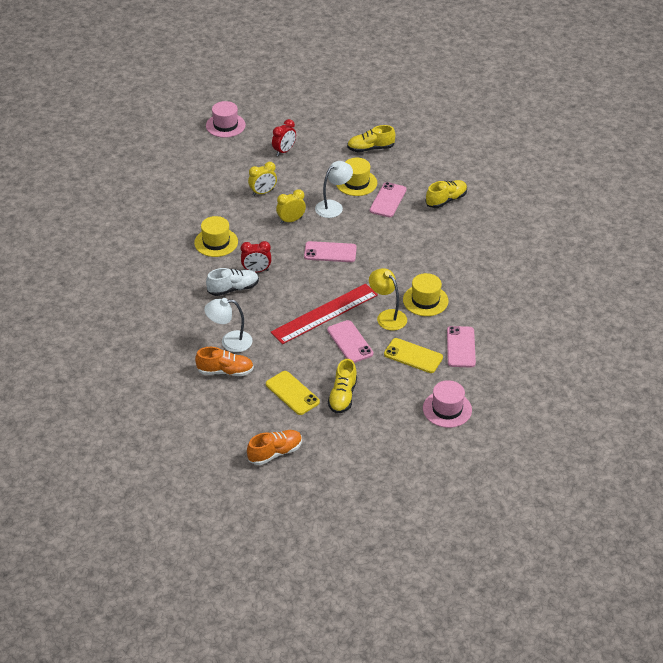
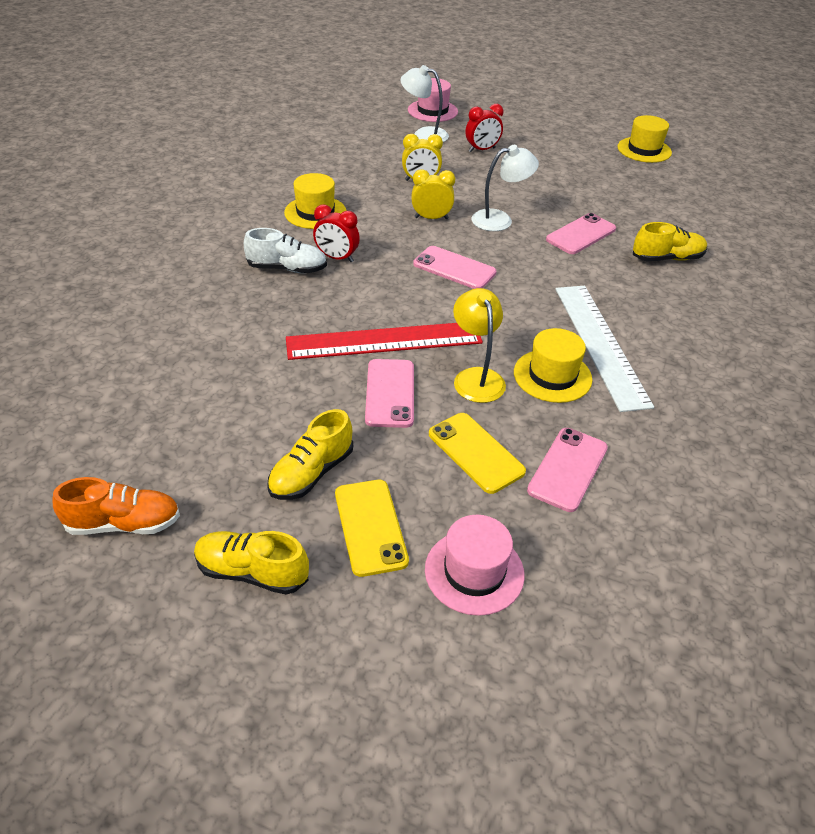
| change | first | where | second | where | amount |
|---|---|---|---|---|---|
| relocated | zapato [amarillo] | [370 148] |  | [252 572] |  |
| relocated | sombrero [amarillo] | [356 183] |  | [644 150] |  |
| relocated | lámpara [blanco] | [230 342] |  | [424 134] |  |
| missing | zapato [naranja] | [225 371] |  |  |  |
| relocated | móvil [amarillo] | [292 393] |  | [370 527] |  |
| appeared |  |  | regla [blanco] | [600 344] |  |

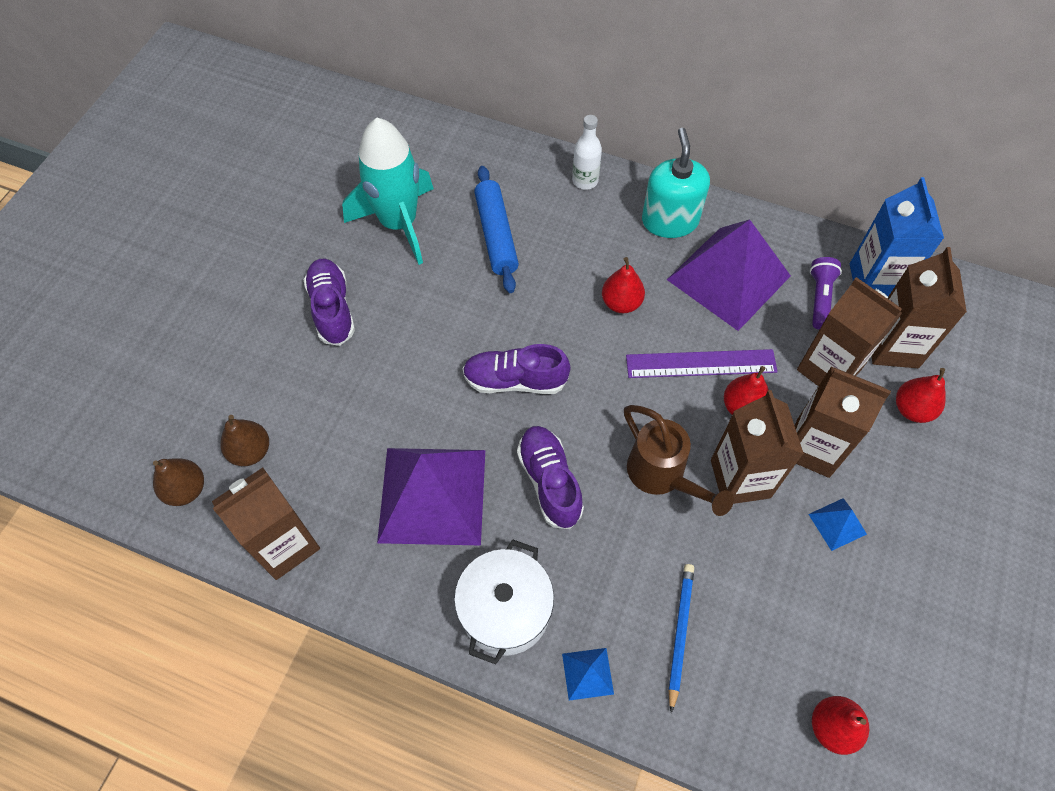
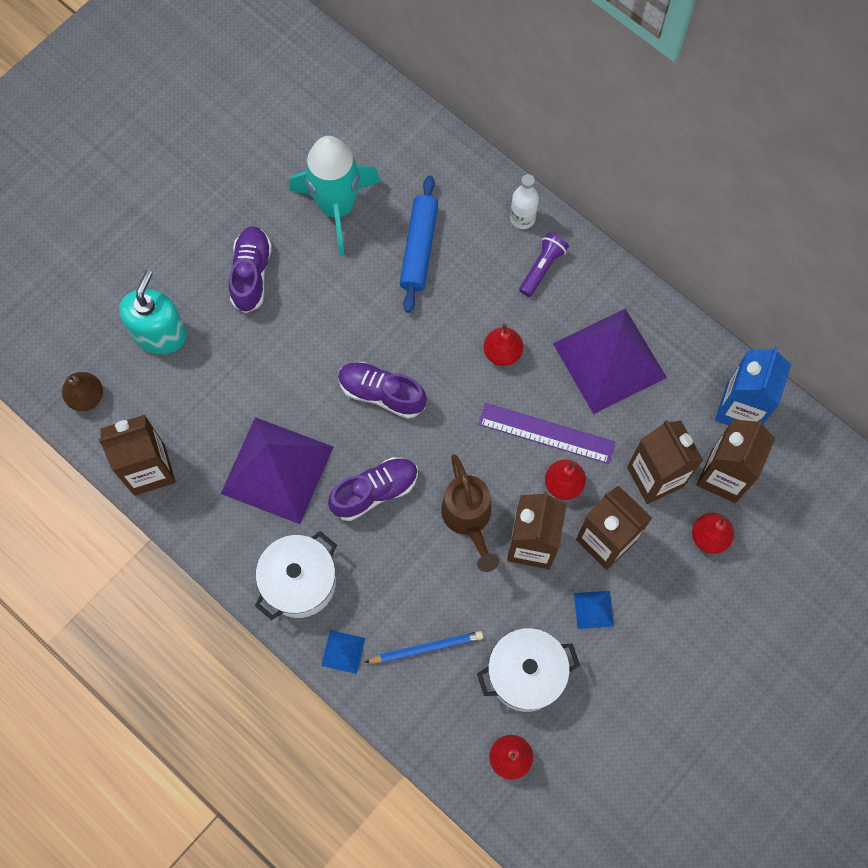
| change | first | where | second | where | amount |
|---|---|---|---|---|---|
| relocated | dispensador de jabón [turquesa] | [670 221] |  | [160 334] |  |
| relocated | lámpara de mano [morado] | [819 298] |  | [542 268] |  |
| missing | pera [marrón] | [251 451] |  |  |  |
| spun | zapato [morado] | [549 482] |  | [375 492] | 60 degrees clockwise |
| spun | lápiz [azul] | [680 633] |  | [426 648] | 45 degrees clockwise |
| appeared |  |  | olla [blanco] | [525 674] |  |

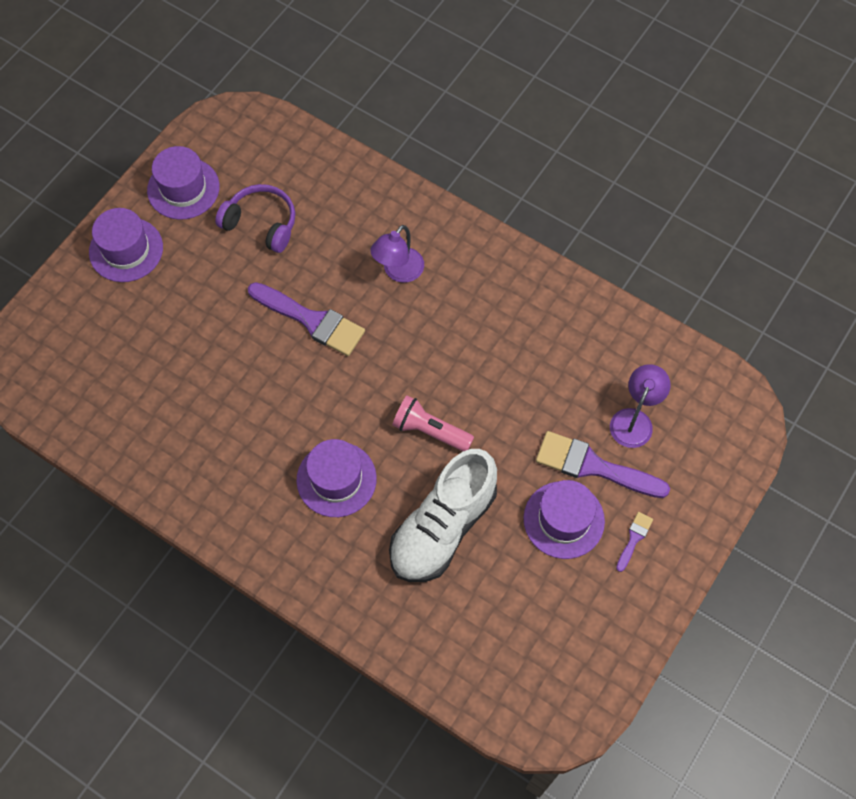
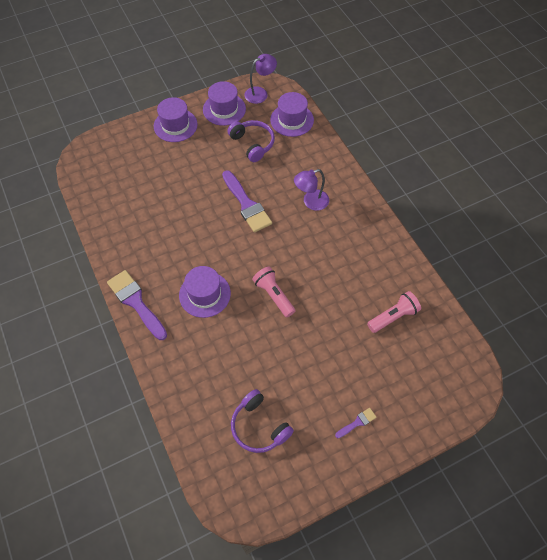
| change | first | where | second | where | amount |
|---|---|---|---|---|---|
| relocated | lámpara [morado] | [634 420] |  | [260 93] |  |
| relocated | pincel [morado] | [594 466] |  | [136 302] |  |
| missing | zapato [blanco] | [443 527] |  |  |  |
| relocated | sombrero [morado] | [564 520] |  | [292 120] |  |
| appeared |  |  | lámpara de mano [rosa] | [393 316] |  |
| appeared |  |  | auriculares [morado] | [259 426] |  |

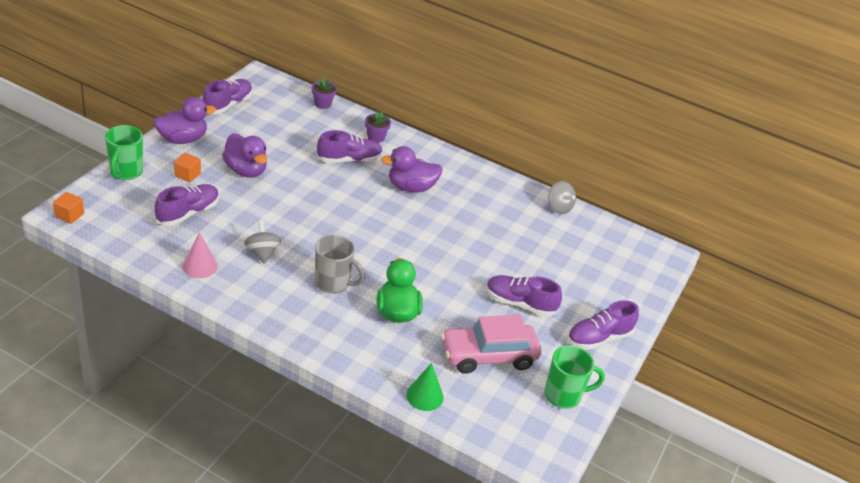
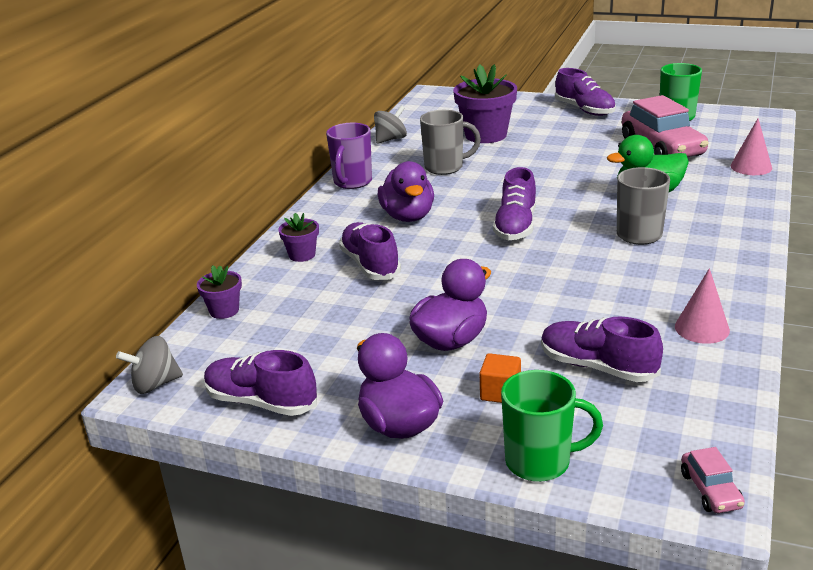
| change | first | where | second | where | amount |
|---|---|---|---|---|---|
| exchanged | cubo [naranja] | [69 215] | coche [rosa] | [710 490] |  |
| relocated | peonza [gris] | [262 253] |  | [155 384] |  |
| relocated | zapato [morado] | [519 303] |  | [516 226] |  |
| colour | cono [verde] | [425 396] | cono [rosa] | [751 167] |  |
| appeared |  |  | maceta [morado] | [486 135] |  |
| appeared |  |  | taza [gris] | [445 167] |  |
| appeared |  |  | taza [morado] | [352 182] |  |

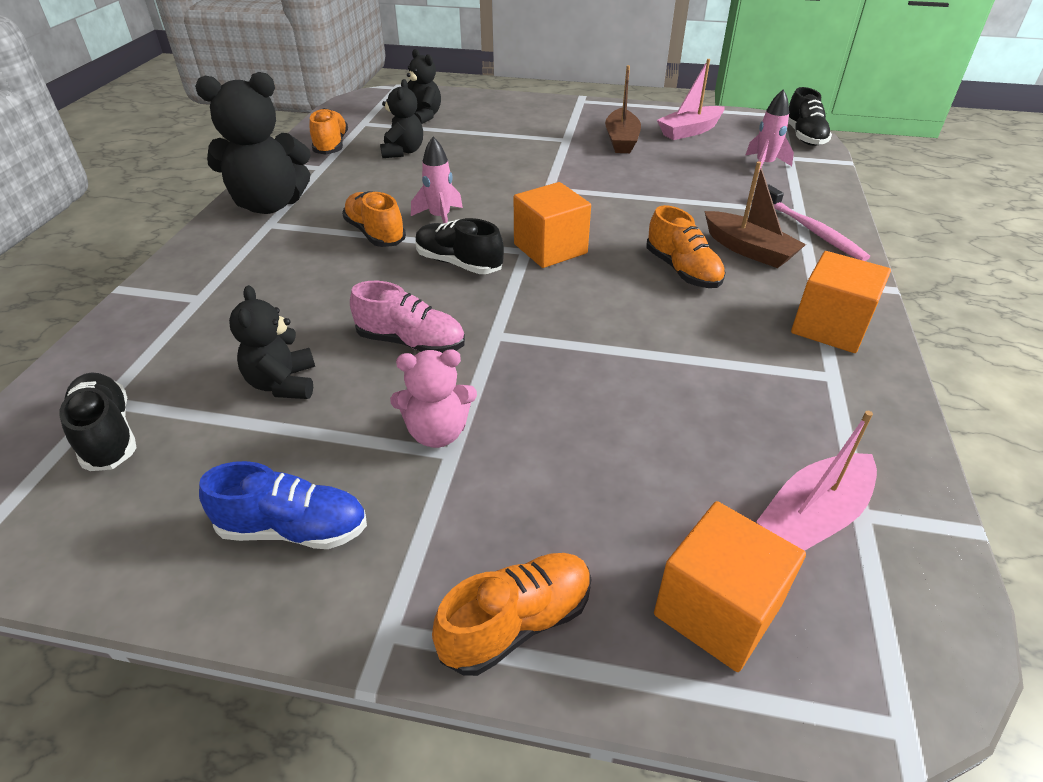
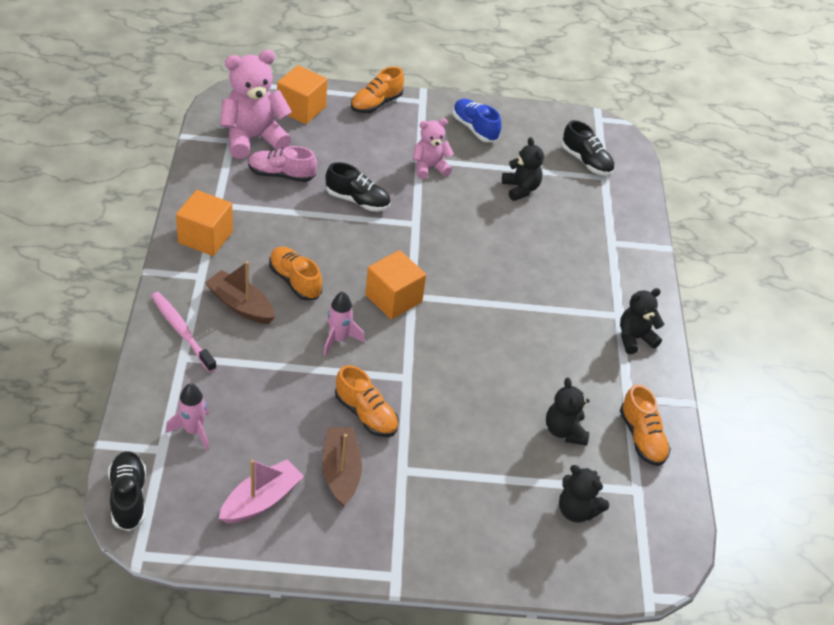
| change | first | where | second | where | amount |
|---|---|---|---|---|---|
| size | osito [negro] | [269 205] |  | [634 338] | x0.58 |
| relocated | cohete [rosa] | [440 218] |  | [339 339] |  |
| relocated | zapato [naranja] | [375 233] |  | [366 414] |  |
| relocated | zapato [negro] | [458 263] |  | [357 200] |  |
| relocated | zapato [rosa] | [411 342] |  | [281 175] |  |
| exchanged | barco [rosa] | [813 517] | osito [rosa] | [253 138] |  |
| spun | zapato [azul] | [293 529] |  | [474 128] | 60 degrees clockwise |

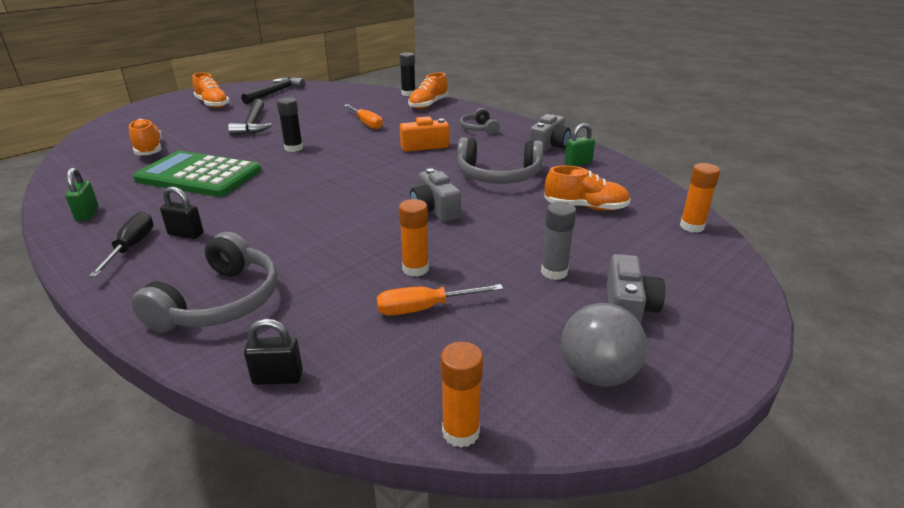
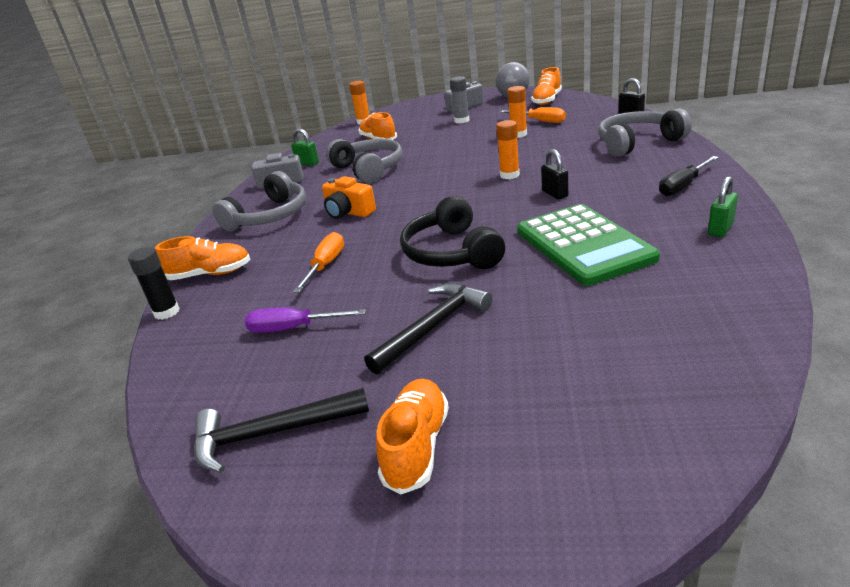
| change | first | where | second | where | amount |
|---|---|---|---|---|---|
| exchanged | barra de pegamento [negro] | [293 148] | auriculares [negro] | [451 252] |  |
| size | auriculares [gris] | [479 129] |  | [269 216] | x1.77 |
| relocated | zapato [naranja] | [149 149] |  | [547 100] |  |
| missing | cámara [gris] | [435 210] |  |  |  |
| relocated | candado [negro] | [186 234] |  | [554 194] |  |
| relocated | barra de pegamento [naranja] | [460 432] |  | [509 175] |  |
| appeared |  |  | destornillador [morado] | [293 328] |  |

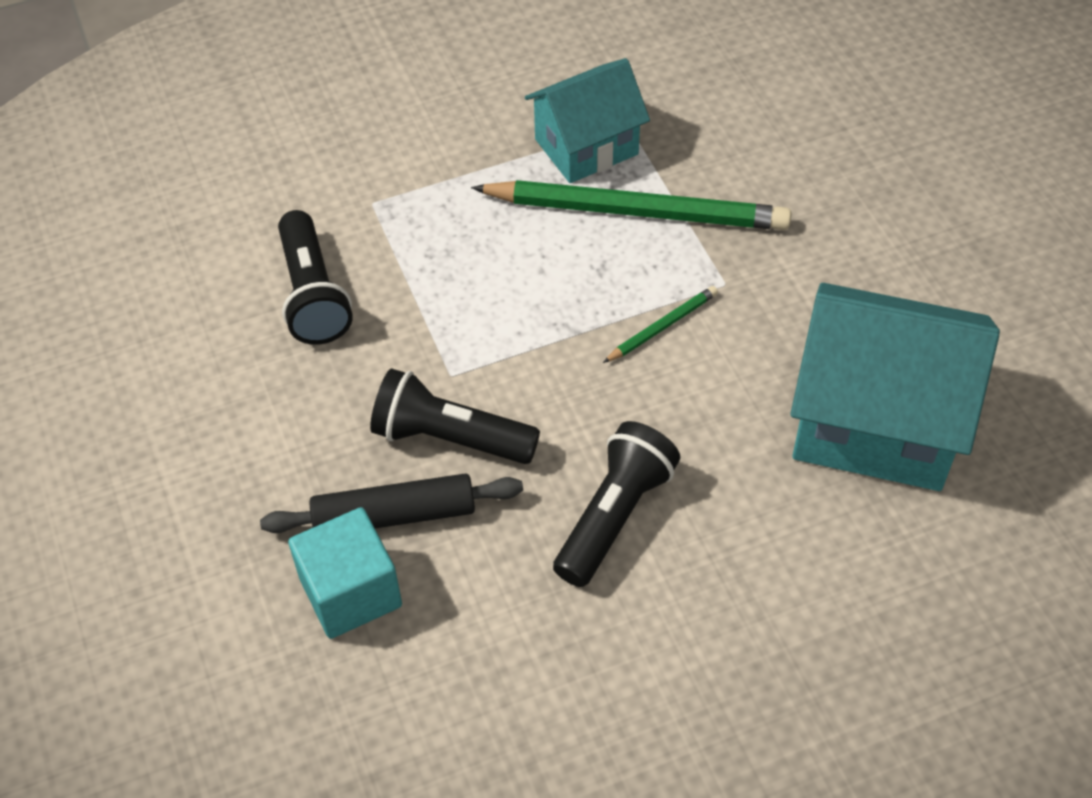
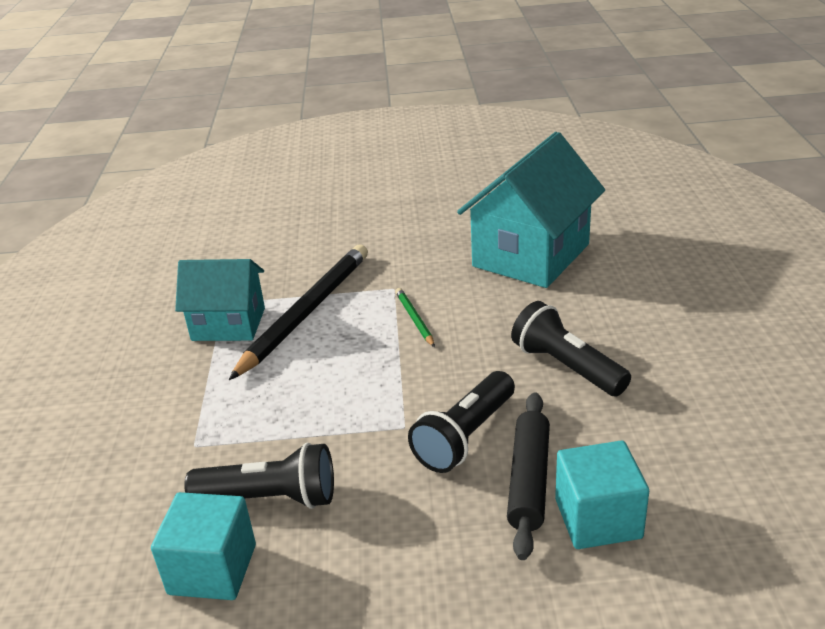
| change | first | where | second | where | amount |
|---|---|---|---|---|---|
| spun | casa [turquesa] | [586 147] |  | [228 324] | 75 degrees counterclockwise |
| colour | lápiz [verde] | [636 212] | lápiz [negro] | [306 312] |  |
| appeared |  |  | cubo [turquesa] | [212 569] |  |

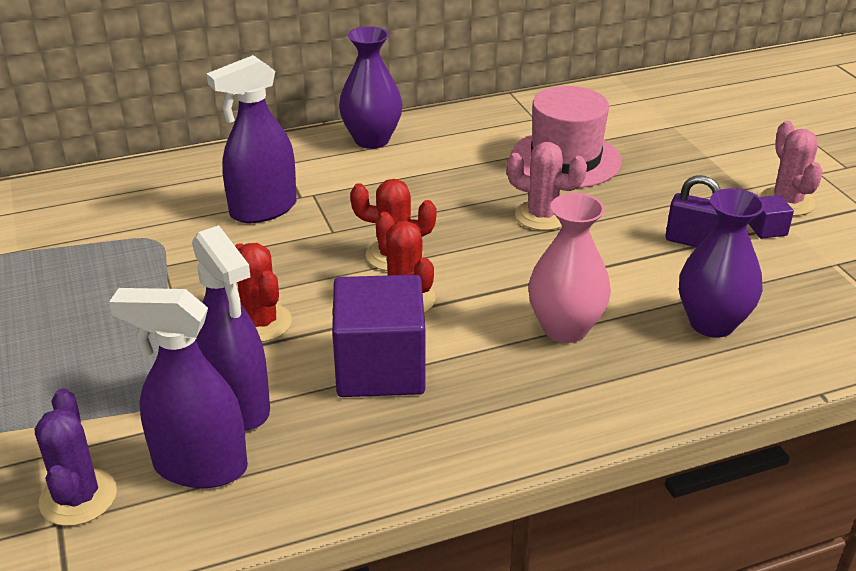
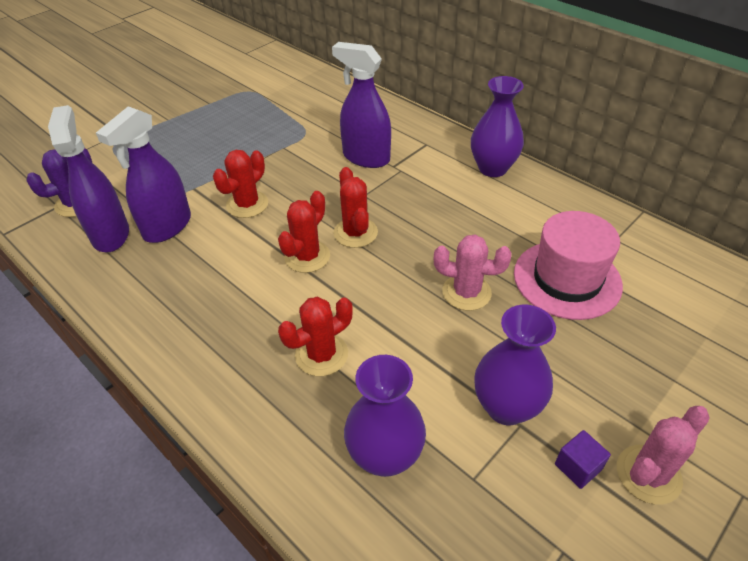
| change | first | where | second | where | amount |
|---|---|---|---|---|---|
| spun | cactus [rosa] | [542 216] |  | [466 292] | 75 degrees counterclockwise |
| exchanged | candado [morado] | [692 241] | florero [morado] | [506 407] |  |
| exchanged | florero [rosa] | [565 328] | cactus [rojo] | [321 355] |  |
| missing | cubo [morado] | [380 368] |  |  |  |

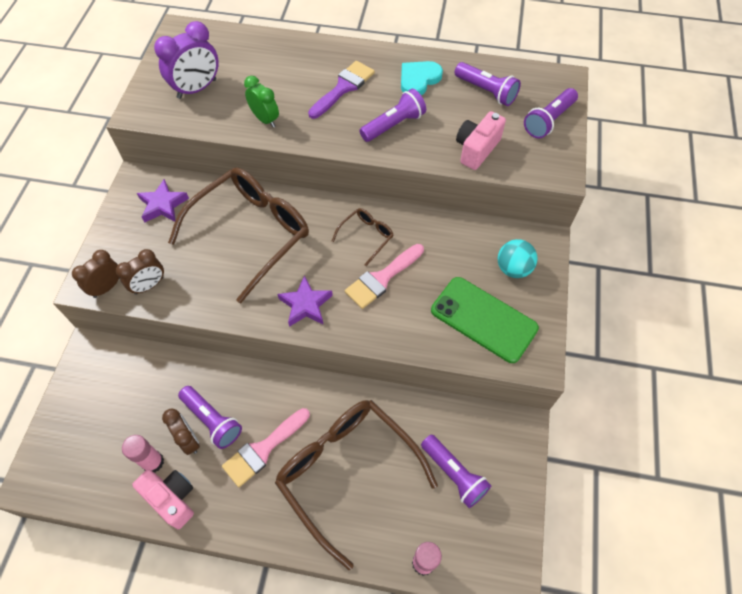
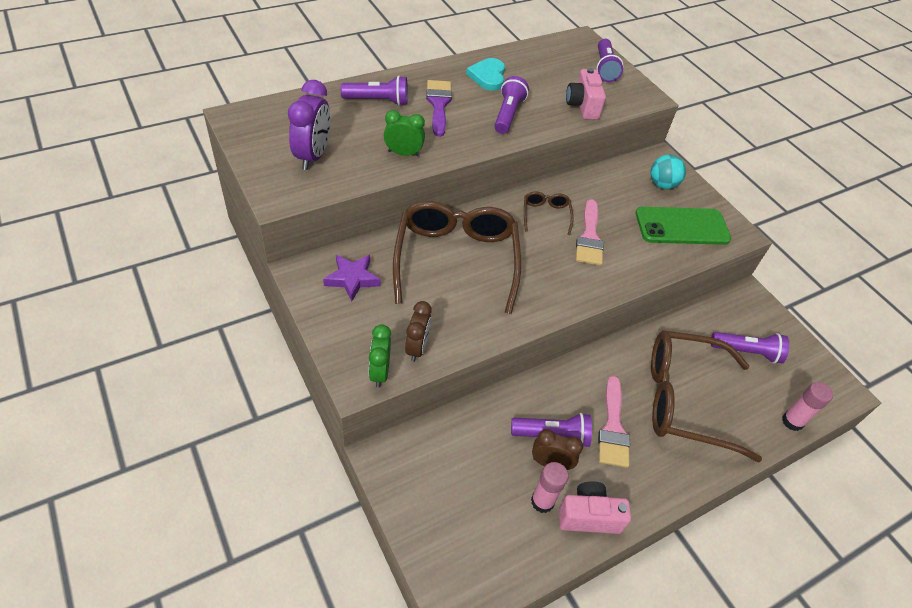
| change | first | where | second | where | amount |
|---|---|---|---|---|---|
| relocated | lámpara de mano [morado] | [486 91] |  | [378 101] |  |
| colour | despertador [marrón] | [107 287] | despertador [verde] | [380 372] |  |
| missing | estrella [morado] | [306 305] |  |  |  |

